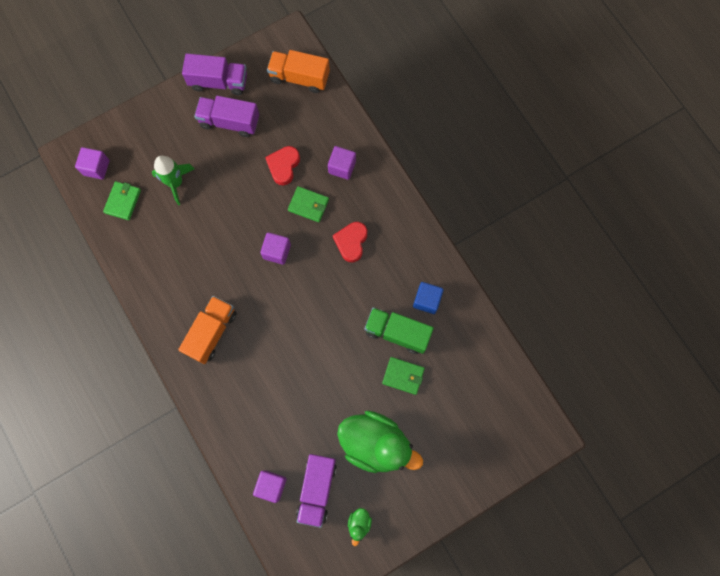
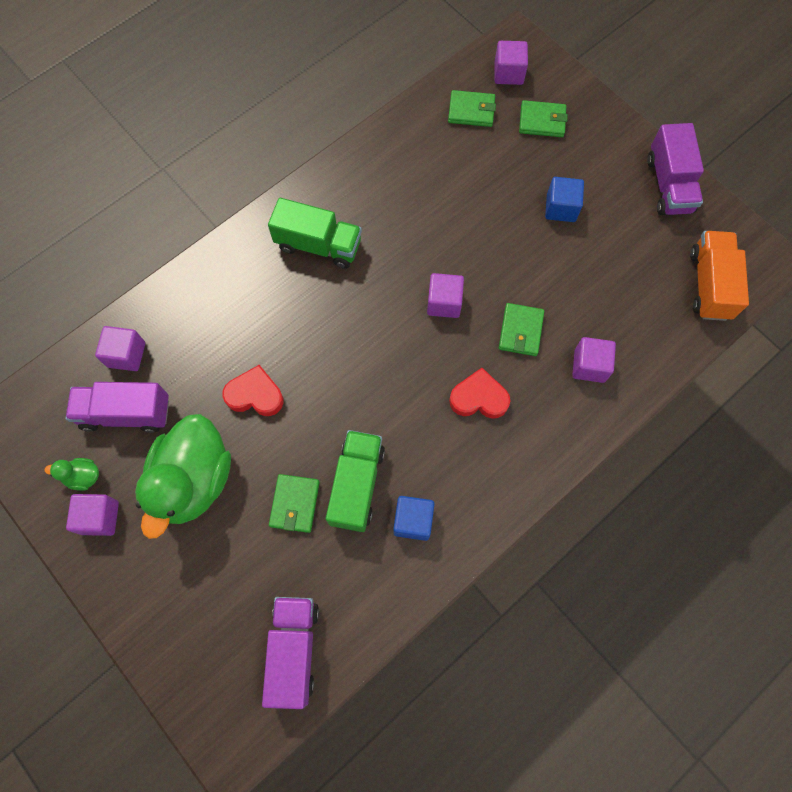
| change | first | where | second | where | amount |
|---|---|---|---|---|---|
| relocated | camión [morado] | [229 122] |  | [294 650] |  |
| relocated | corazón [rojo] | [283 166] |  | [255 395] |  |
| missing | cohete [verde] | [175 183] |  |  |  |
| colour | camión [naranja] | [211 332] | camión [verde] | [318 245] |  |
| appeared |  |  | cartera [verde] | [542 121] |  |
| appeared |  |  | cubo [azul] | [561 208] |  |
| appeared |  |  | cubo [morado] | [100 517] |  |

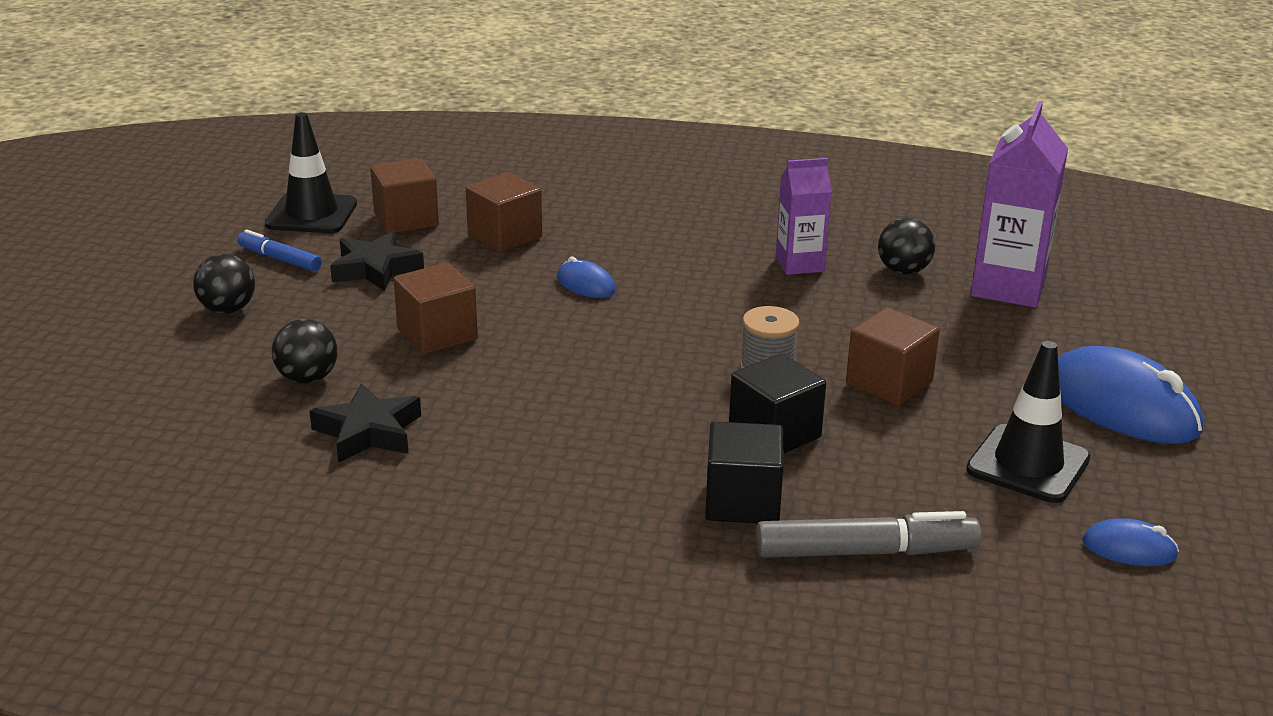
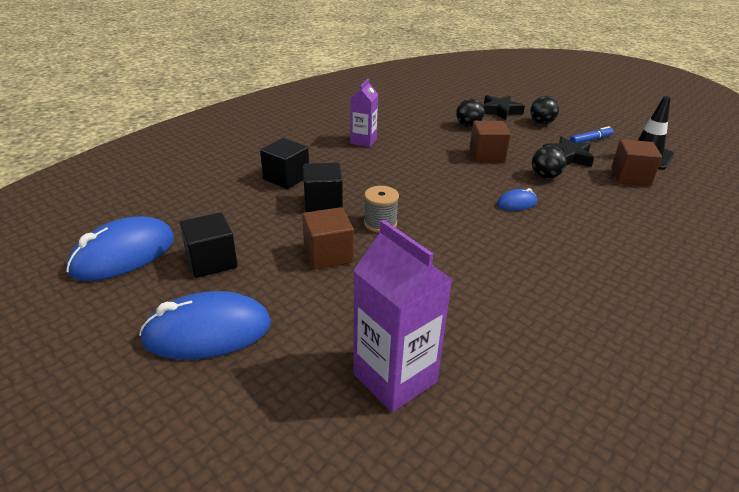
| change | first | where | second | where | amount |
|---|---|---|---|---|---|
| relocated | cartón de leche [morado] | [799 264] |  | [363 141] |  |
| missing | cubo [marrón] | [505 236] |  |  |  |
| relocated | pelota [negro] | [903 271] |  | [545 176] |  |
| exchanged | cono de tráfico [negro] | [1028 464] | cubo [negro] | [211 261] |  |
| relocated | estrella [negro] | [368 432] |  | [500 111] |  |
| missing | rotulador [gris] | [865 552] |  |  |  |
| size | ratón [azul] | [1129 549] |  | [123 255] | x2.08 |

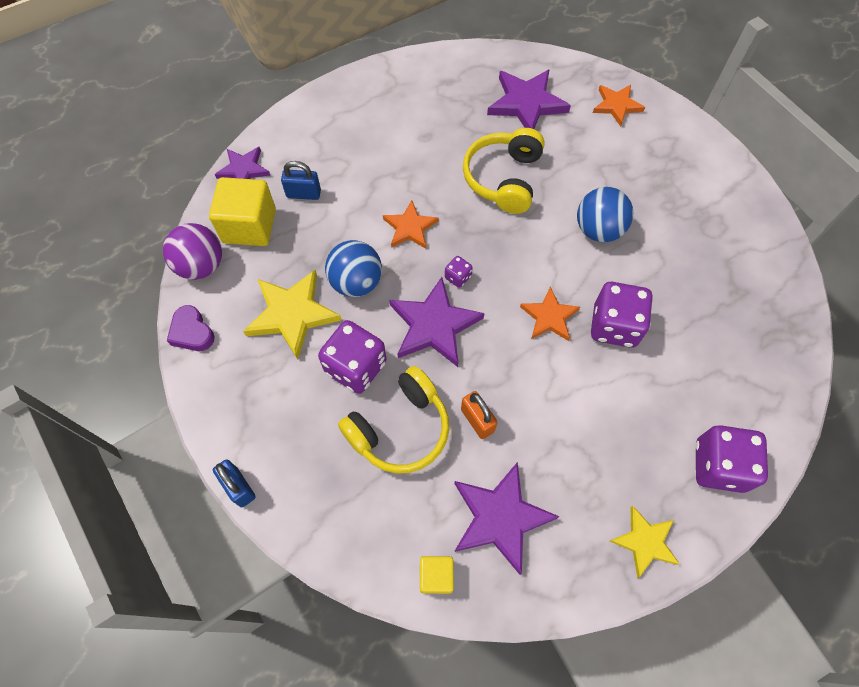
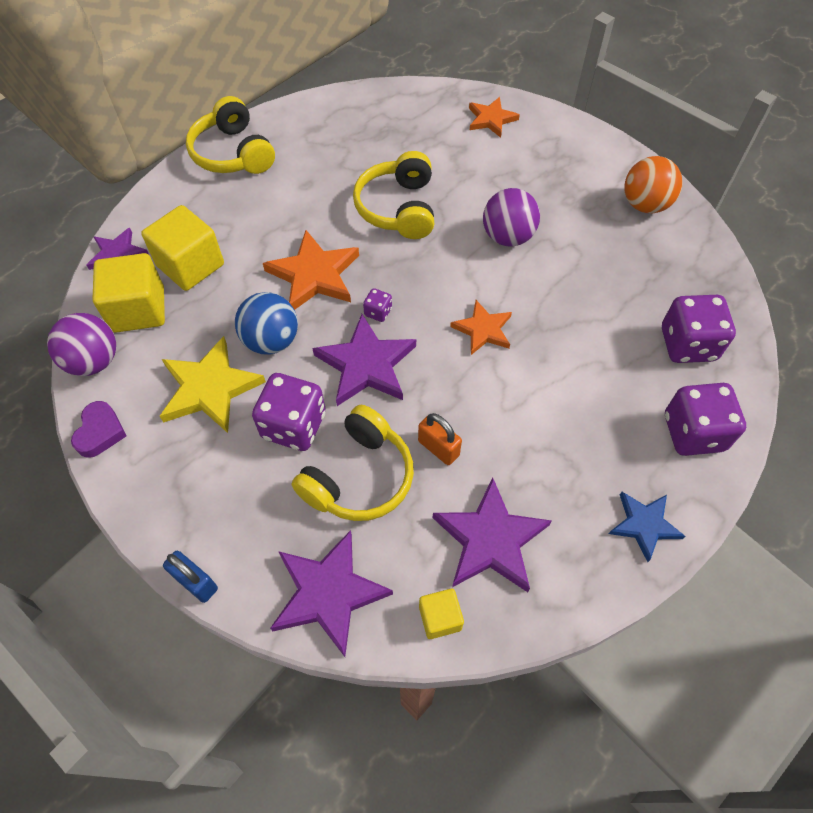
| change | first | where | second | where | amount |
|---|---|---|---|---|---|
| relocated | estrella [morado] | [526 103] |  | [328 593] |  |
| exchanged | candado [azul] | [303 194] | cubo [amarillo] | [190 265] |  |
| colour | pelota [azul] | [598 229] | pelota [morado] | [507 236] |  |
| size | estrella [naranja] | [410 227] |  | [314 275] | x1.60 |
| relocated | dado [morado] | [614 326] |  | [687 344] |  |
| spun | corazón [morado] | [192 332] |  | [100 432] | 120 degrees counterclockwise |
| colour | estrella [amarillo] | [645 541] | estrella [azul] | [644 525] |  |
| appeared |  |  | auriculares [amarillo] | [233 153] |  |
| appeared |  |  | pelota [naranja] | [645 205] |  |

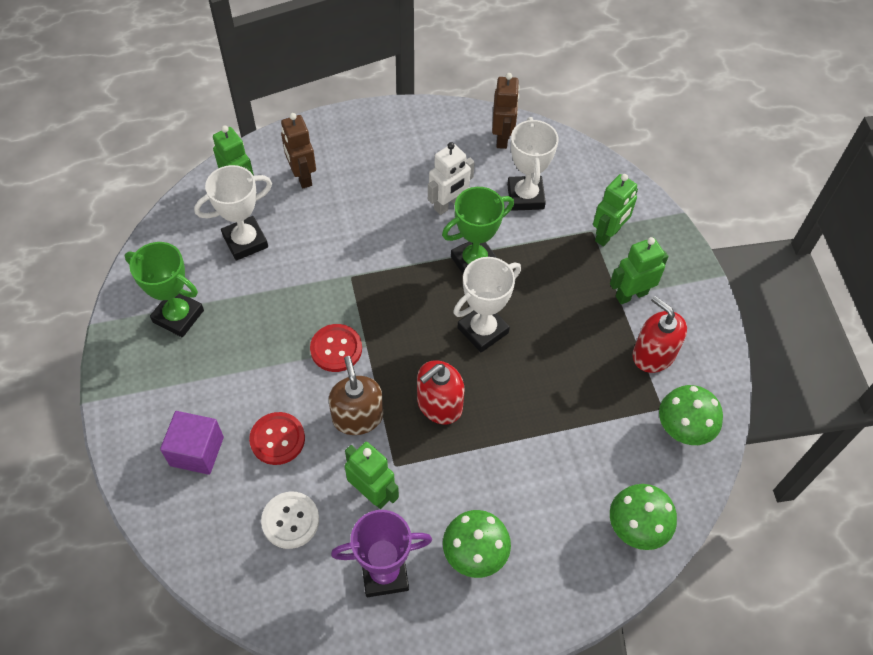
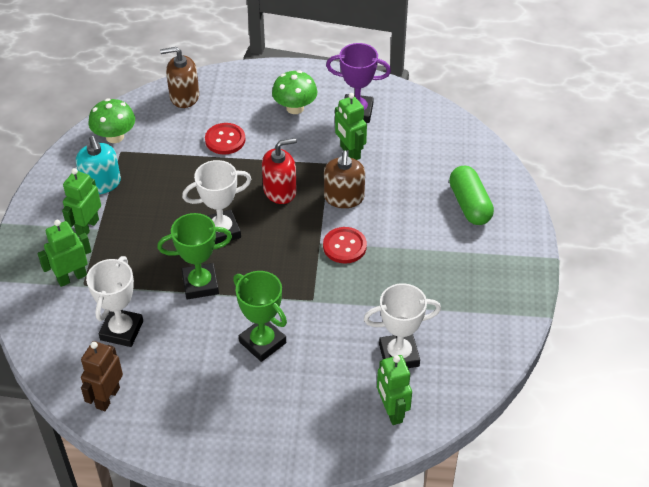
| change | first | where | second | where | amount |
|---|---|---|---|---|---|
| missing | robot [marrón] | [302 177] |  |  |  |
| missing | robot [blanco] | [448 205] |  |  |  |
| spun | robot [verde] | [631 295] |  | [87 227] | 120 degrees clockwise |
| relocated | trofeo [verde] | [178 316] |  | [262 342] |  |
| colour | dispensador de jabón [rojo] | [653 354] | dispensador de jabón [turquesa] | [101 183] |  |
| exchanged | cubo [morado] | [197 451] | cápsula [verde] | [469 204] |  |
| relocated | botón [rojo] | [277 439] |  | [225 140] |  |
| exchanged | seta [verde] | [636 527] | dispensador de jabón [marrón] | [184 96] |  |
| missing | botón [blanco] | [290 520] |  |  |  |

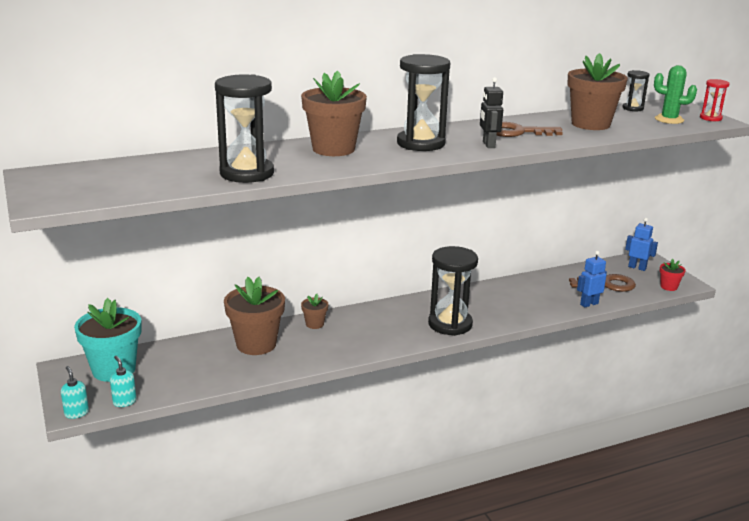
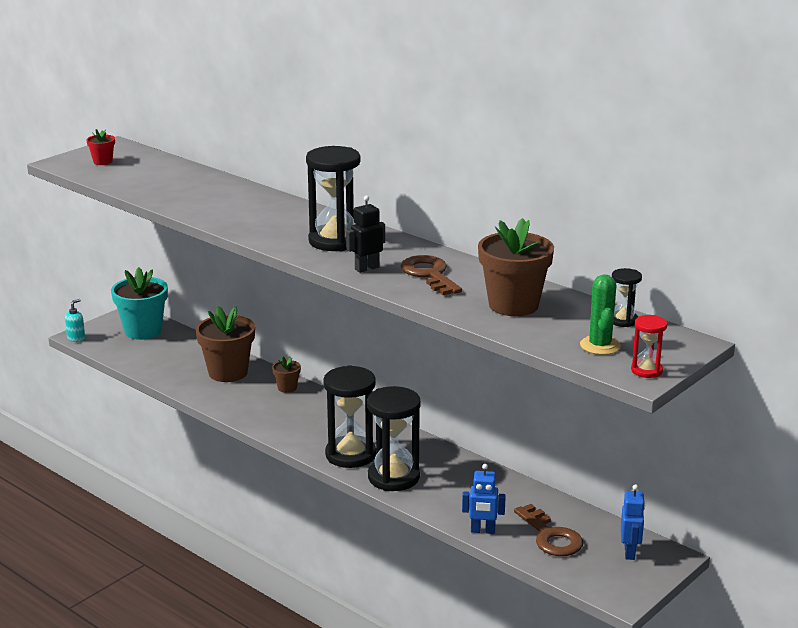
| change | first | where | second | where | amount |
|---|---|---|---|---|---|
| missing | maceta [marrón] | [333 149] |  |  |  |
| relocated | reloj de arena [negro] | [247 173] |  | [393 477] |  |
| spun | robot [azul] | [589 304] |  | [482 531] | 150 degrees clockwise |
| relocated | maceta [rojo] | [669 287] |  | [103 162] |  |
| missing | dispensador de jabón [turquesa] | [124 402] |  |  |  |

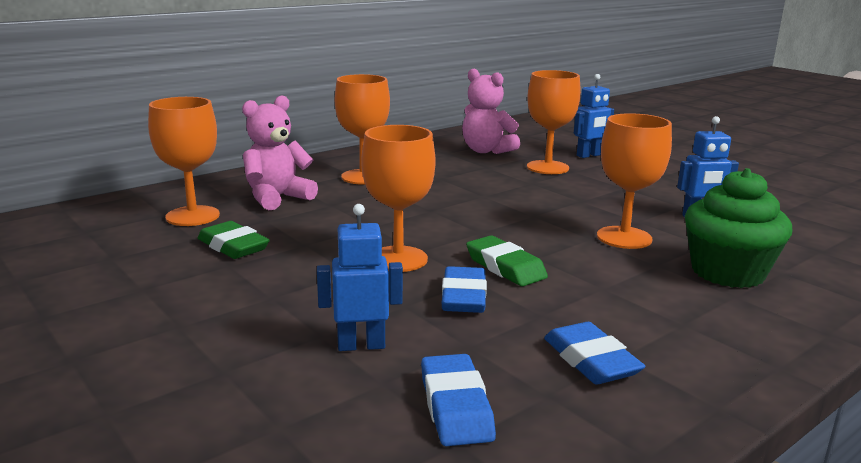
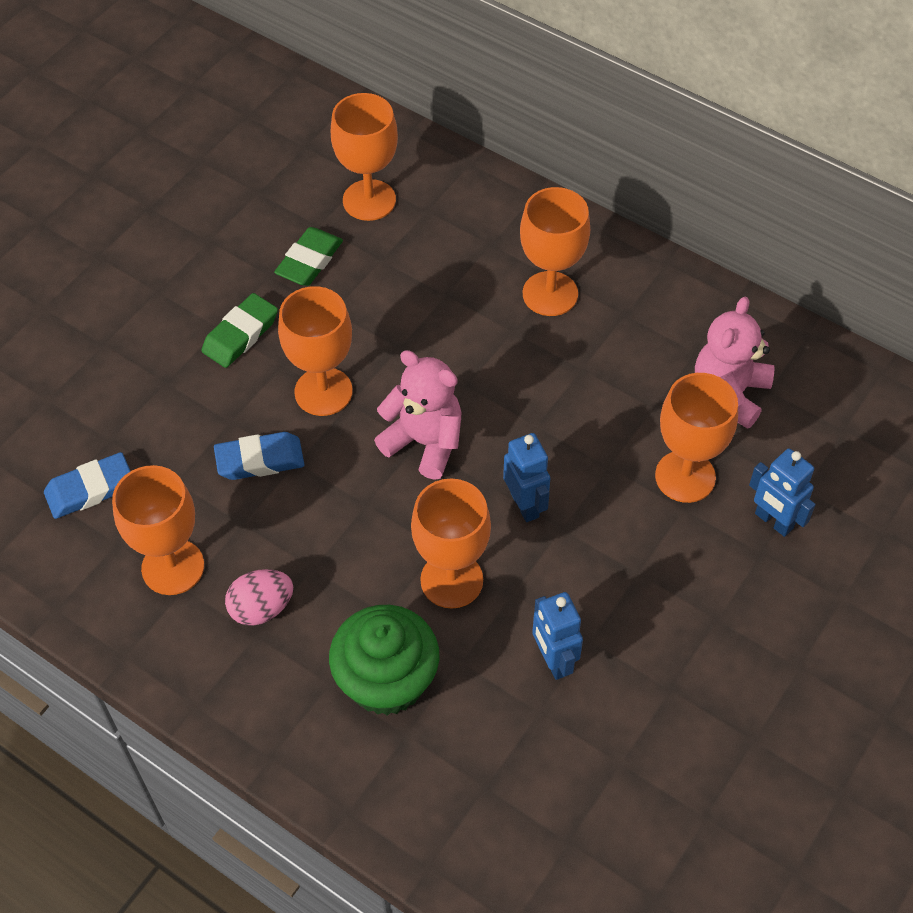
| change | first | where | second | where | amount |
|---|---|---|---|---|---|
| relocated | osito [rosa] | [277 198] |  | [424 442] |  |
| relocated | robot [azul] | [361 345] |  | [525 505] |  |
| relocated | goma de borrar [verde] | [505 267] |  | [240 334] |  |
| exchanged | goma de borrar [azul] | [591 360] | copa [naranja] | [173 567] |  |
| appeared |  |  | huevo [rosa] | [261 608] |  |

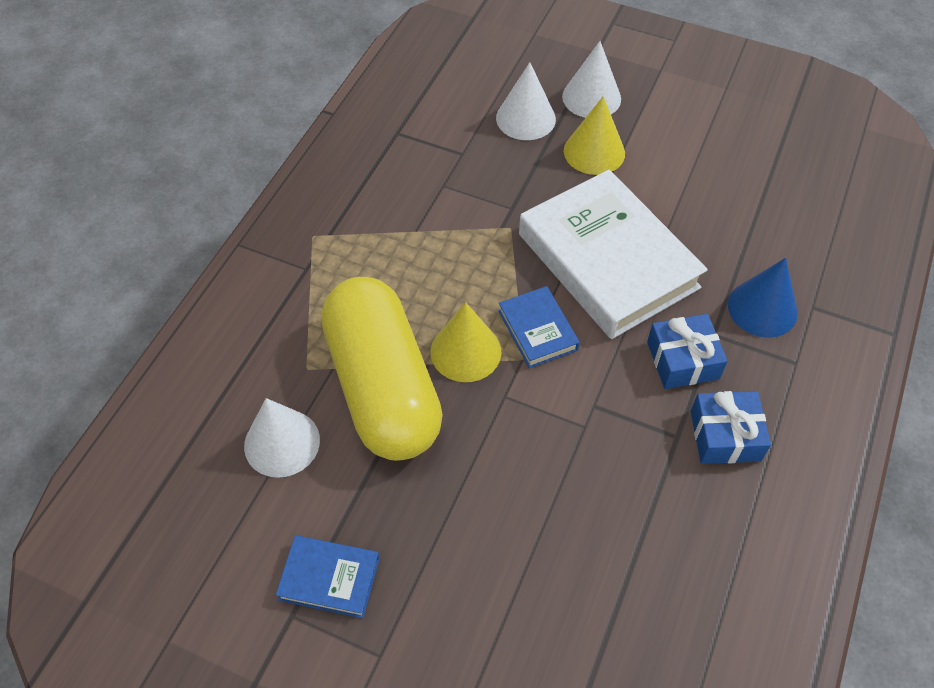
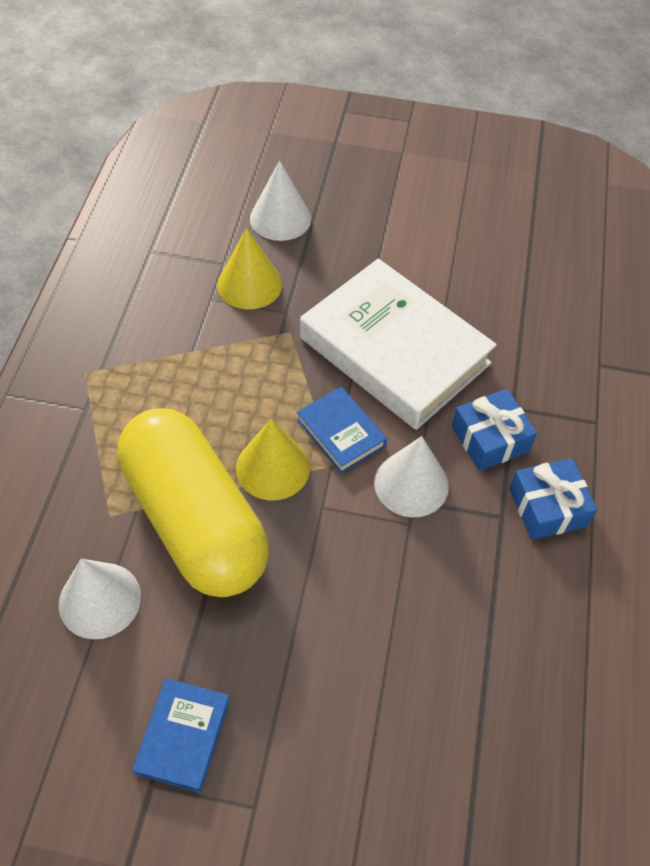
| change | first | where | second | where | amount |
|---|---|---|---|---|---|
| relocated | cono [blanco] | [591 97] |  | [411 484] |  |
| relocated | cono [amarillo] | [594 152] |  | [249 284] |  |
| missing | cono [azul] | [762 308] |  |  |  |
| spun | libro [azul] | [329 578] |  | [183 736] | 75 degrees counterclockwise |

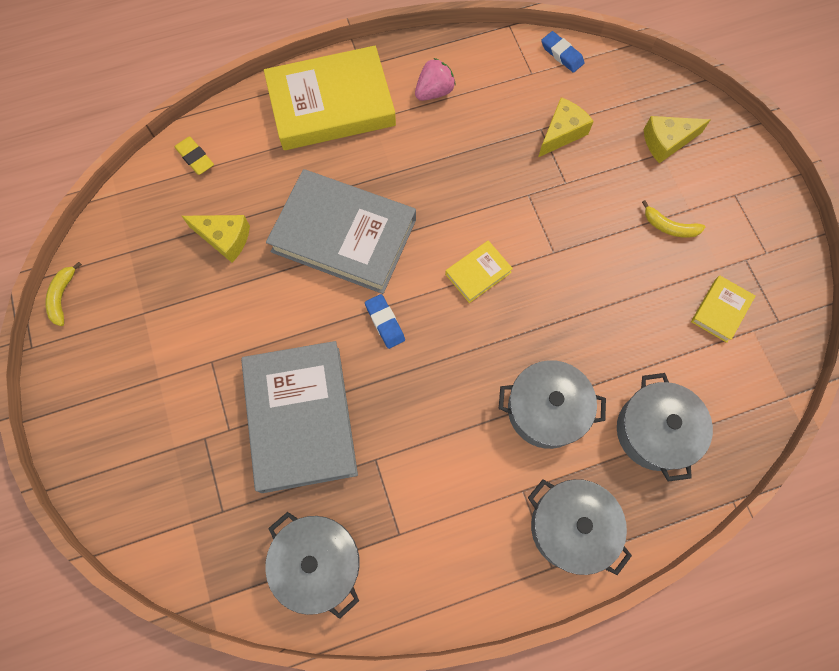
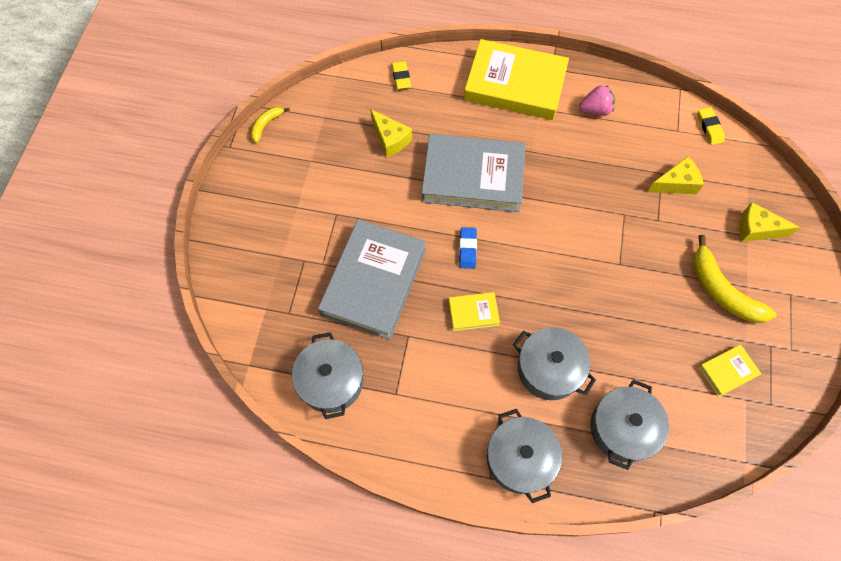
| change | first | where | second | where | amount |
|---|---|---|---|---|---|
| colour | goma de borrar [azul] | [562 54] | goma de borrar [amarillo] | [709 128] |  |
| spun | libro [gris] | [344 235] |  | [473 177] | 45 degrees counterclockwise |
| size | plátano [amarillo] | [669 227] |  | [722 291] | x1.88 |
| relocated | libro [amarillo] | [478 273] |  | [473 312] |  |

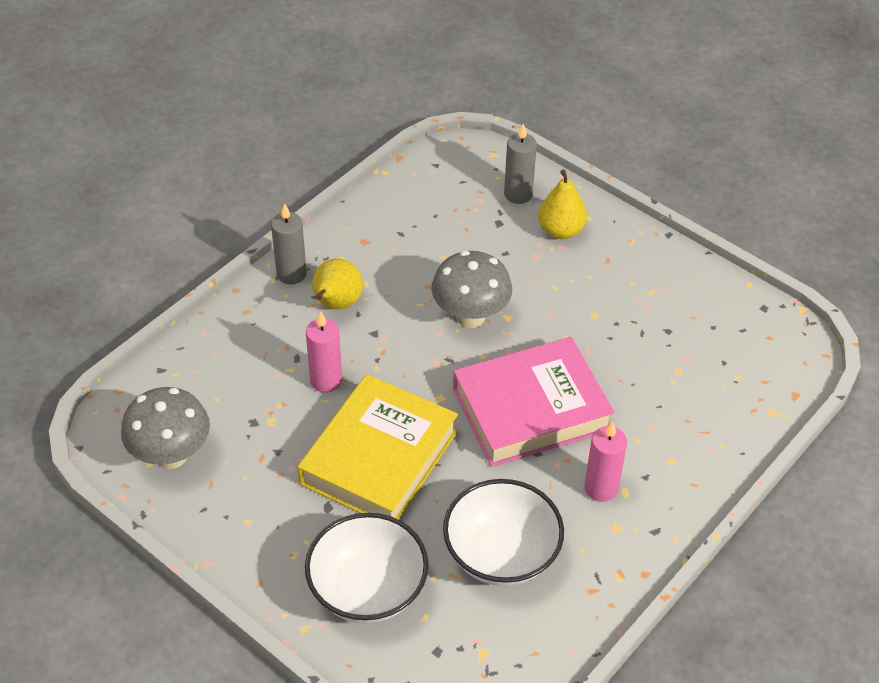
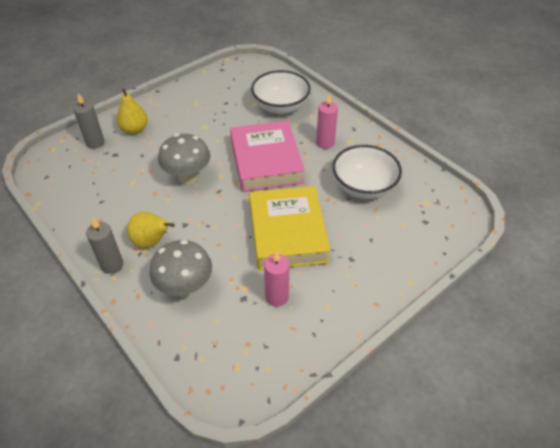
| change | first | where | second | where | amount |
|---|---|---|---|---|---|
| relocated | vela [rosa] | [326 380] |  | [276 297] |  |
| spun | libro [amarillo] | [379 458] |  | [287 232] | 45 degrees clockwise |
| relocated | seta [gris] | [171 456] |  | [185 287] |  |
| relocated | cuenco [blanco] | [368 589] |  | [280 106] |  |

